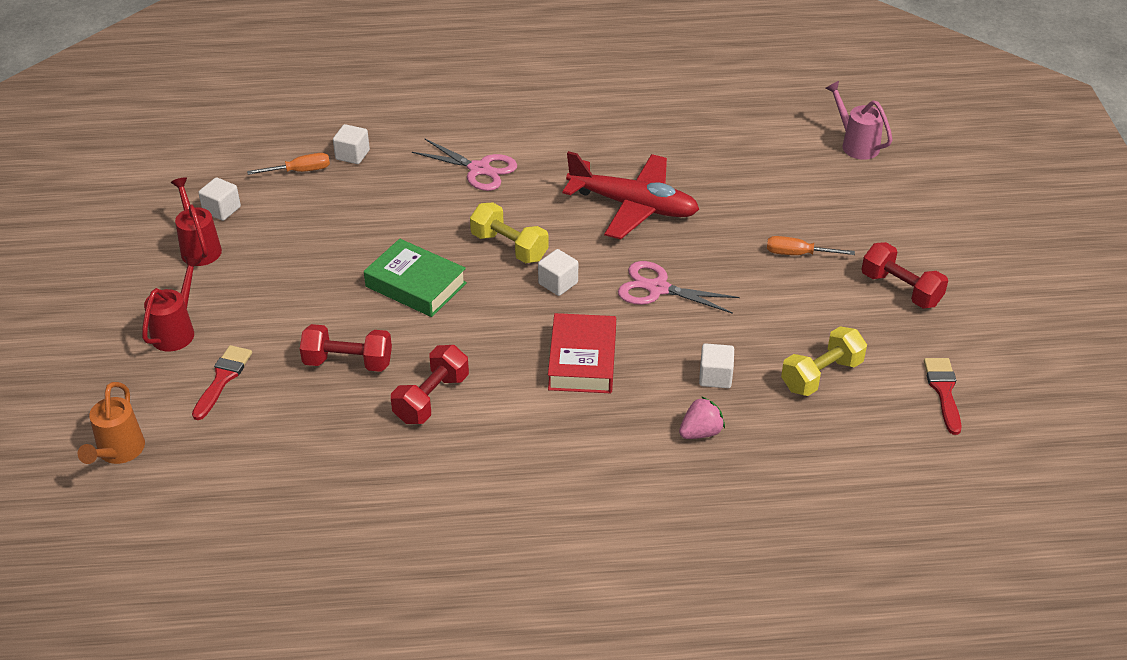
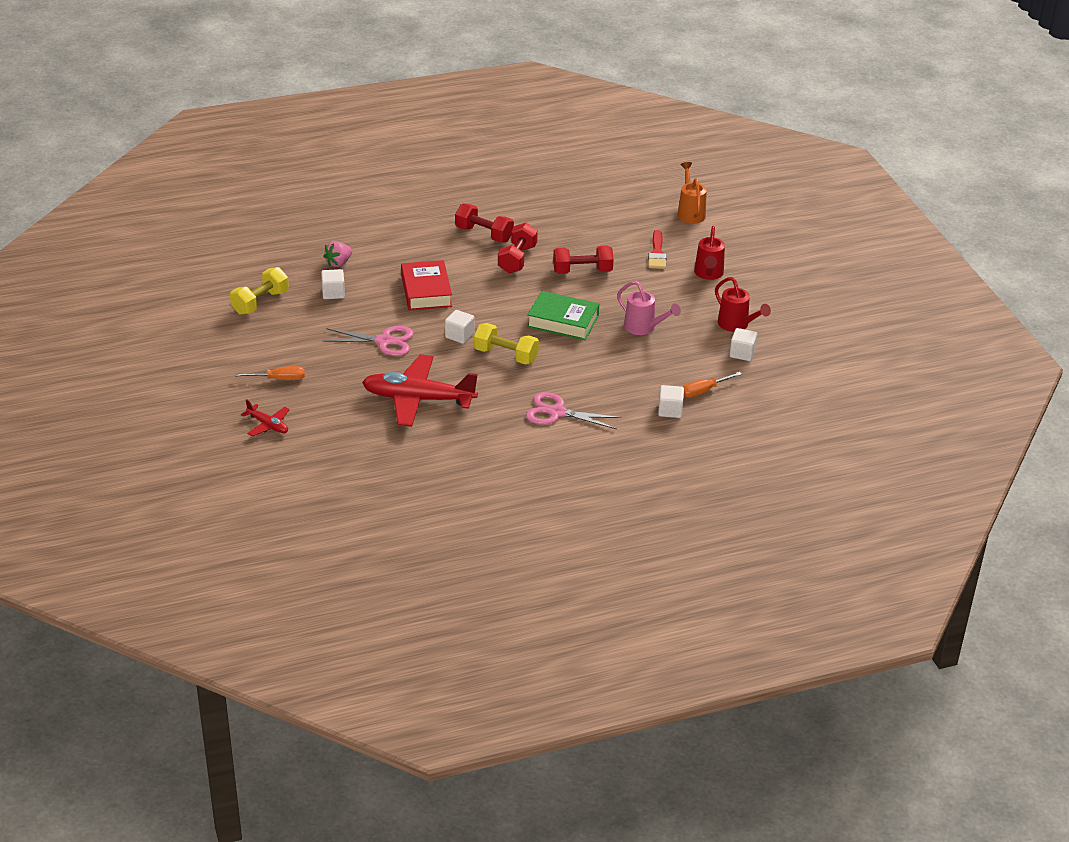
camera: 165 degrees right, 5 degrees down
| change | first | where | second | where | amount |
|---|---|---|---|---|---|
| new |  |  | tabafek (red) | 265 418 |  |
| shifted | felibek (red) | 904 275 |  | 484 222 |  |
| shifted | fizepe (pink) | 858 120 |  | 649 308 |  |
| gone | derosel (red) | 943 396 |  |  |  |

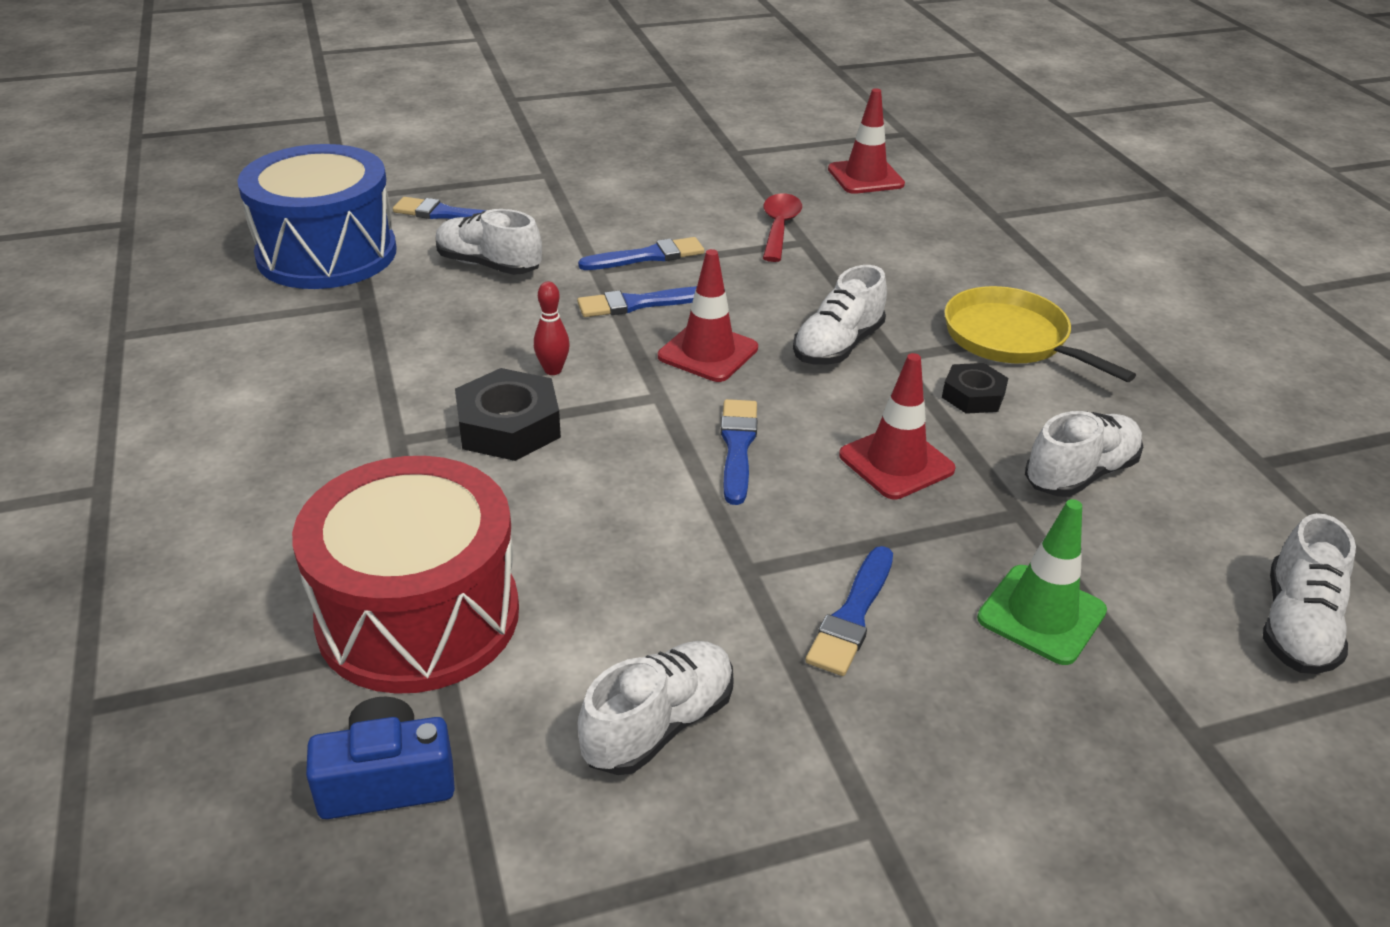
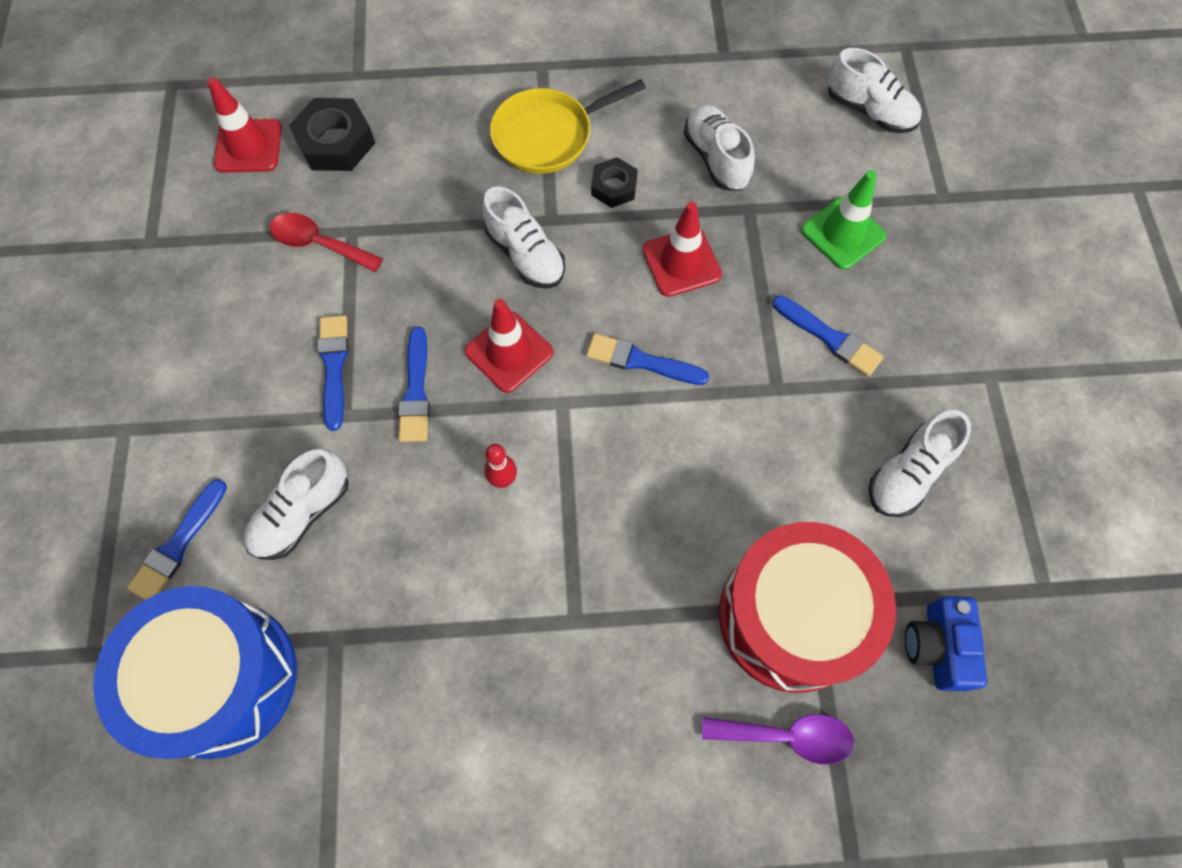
camera: 75 degrees left, 30 degrees up
| change | first | where | second | where | amount |
|---|---|---|---|---|---|
| shifted | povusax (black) | 508 414 |  | 332 134 |  |
| new |  |  | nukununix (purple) | 778 739 |  |
| rotated | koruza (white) | 656 708 |  | 920 463 | 105 degrees counterclockwise |

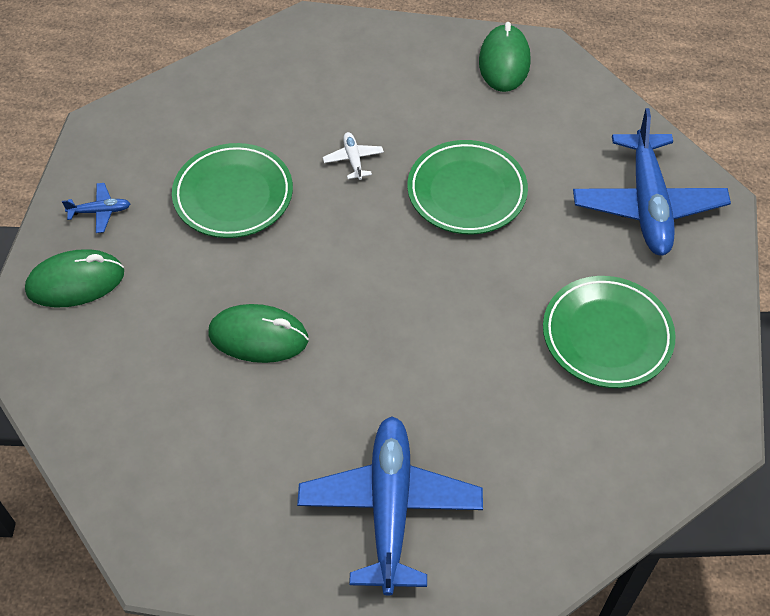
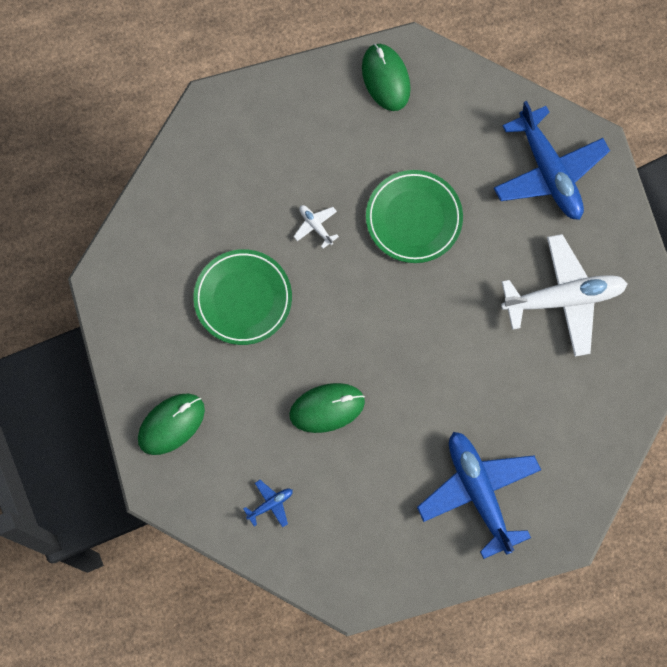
camera: 25 degrees left, 20 degrees up
| change | first | where | second | where | amount |
|---|---|---|---|---|---|
| shifted | tabafek (blue) | 96 208 |  | 268 504 |  |
| swapped | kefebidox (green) | 609 332 | tabafek (white) | 564 295 |  |

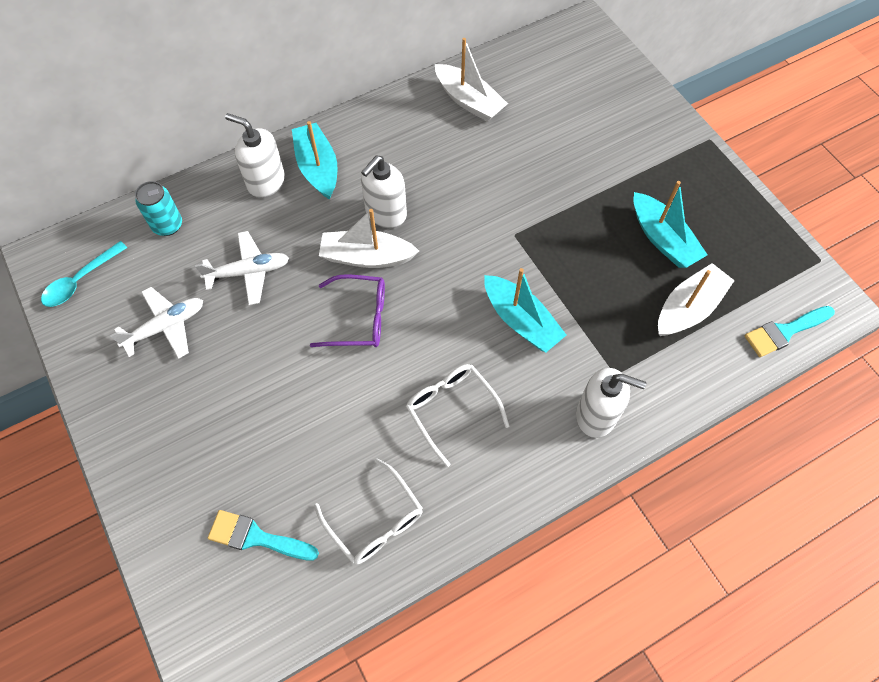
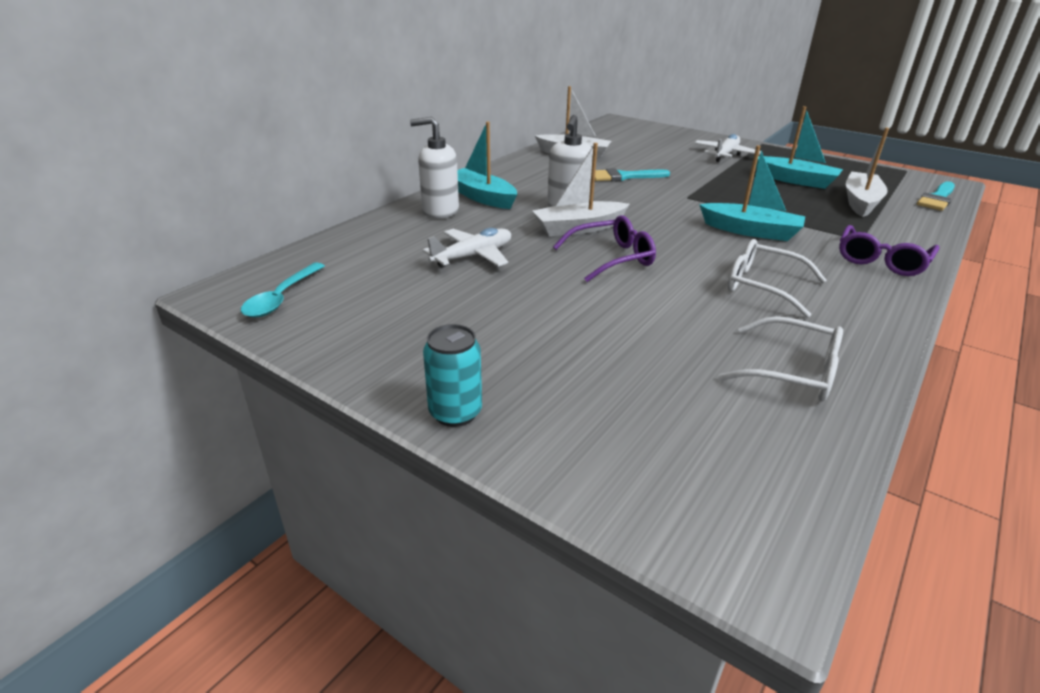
camera: 25 degrees left, 30 degrees down
| change | first | where | second | where | amount |
|---|---|---|---|---|---|
| shifted | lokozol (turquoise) | 158 208 |  | 452 375 |  |
| shifted | derosel (turquoise) | 263 535 |  | 632 174 |  |
| shifted | tabafek (white) | 156 323 |  | 727 148 |  |
| swapped | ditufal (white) | 611 403 | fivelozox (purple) | 889 250 |  |

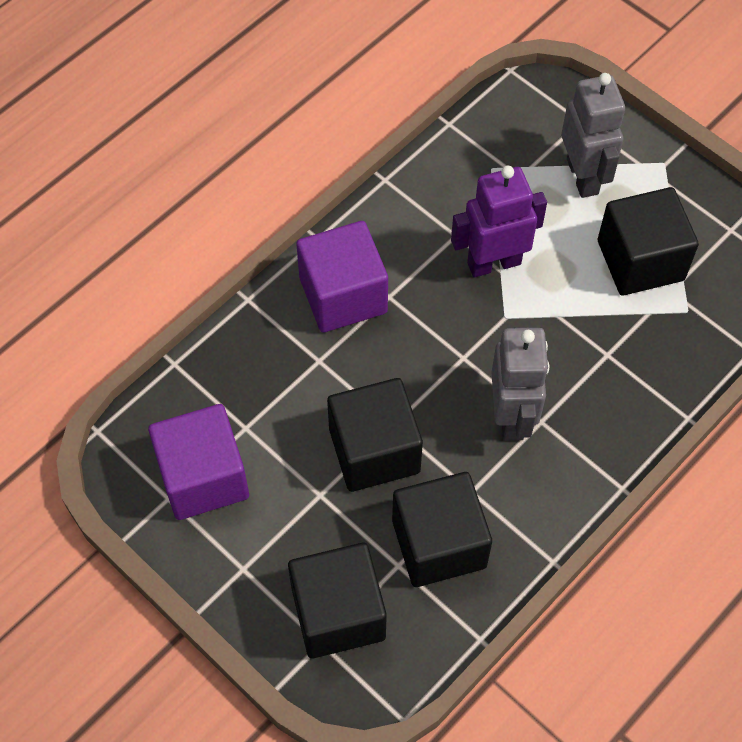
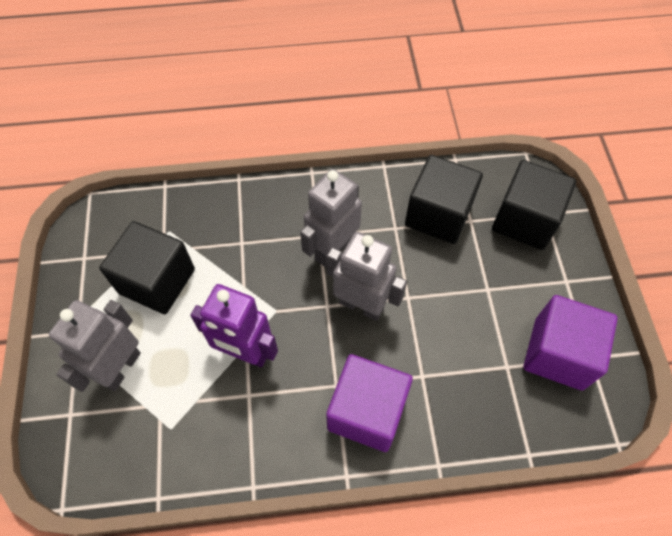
camera: 140 degrees left, 0 degrees up
| change | first | where | second | where | amount |
|---|---|---|---|---|---|
| new |  |  | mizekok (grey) | 366 276 |  |
| gone | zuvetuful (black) | 375 435 |  |  |  |

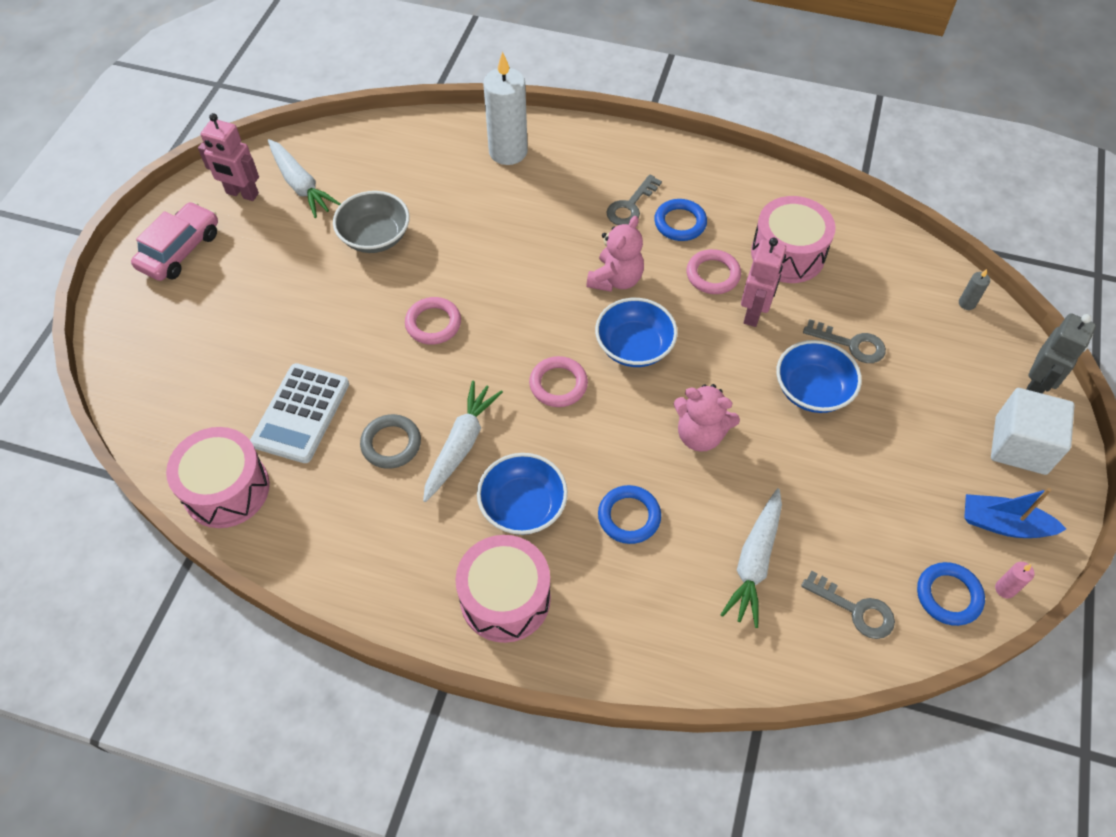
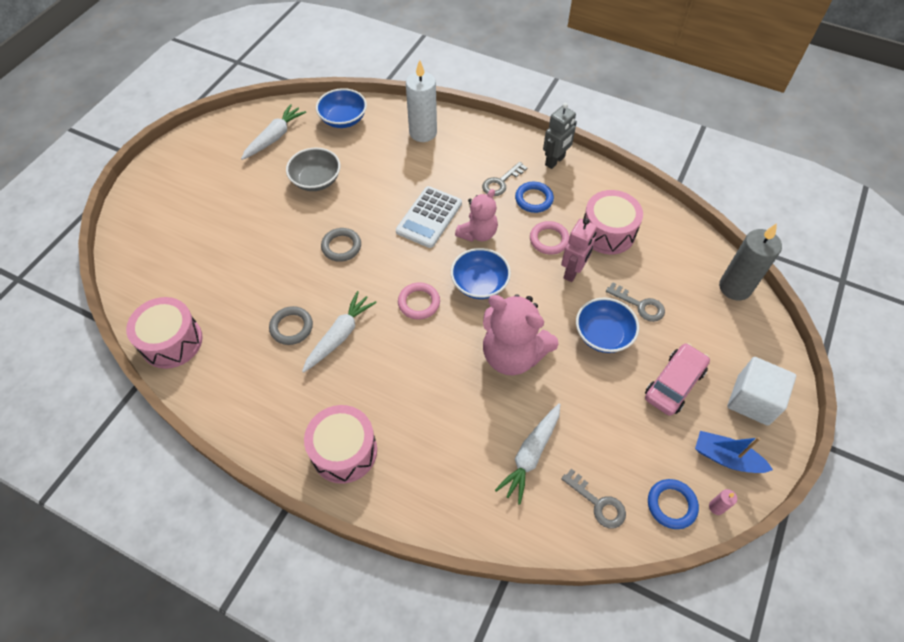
camera: 10 degrees right, 0 degrees up
| change | first | where | second | where | amount |
|---|---|---|---|---|---|
| rotated | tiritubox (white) | 304 178 |  | 273 132 | 120 degrees counterclockwise |
| shifted | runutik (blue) | 522 494 |  | 341 108 |  |
| repainted | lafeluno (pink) | 433 321 | lafeluno (grey) | 341 245 |  |
| shifted | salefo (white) | 299 413 |  | 429 217 |  |
| scaled | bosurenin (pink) | 707 418 |  | 521 334 | x1.61 |
| shifted | mizekok (grey) | 1061 353 |  | 560 136 |  |
| shifted | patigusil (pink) | 174 241 |  | 677 379 |  |
| scaled | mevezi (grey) | 974 289 |  | 750 262 | x2.48 |
| gone | mizekok (pink) | 228 157 |  |  |  |
| gone | lafeluno (blue) | 629 514 |  |  |  |

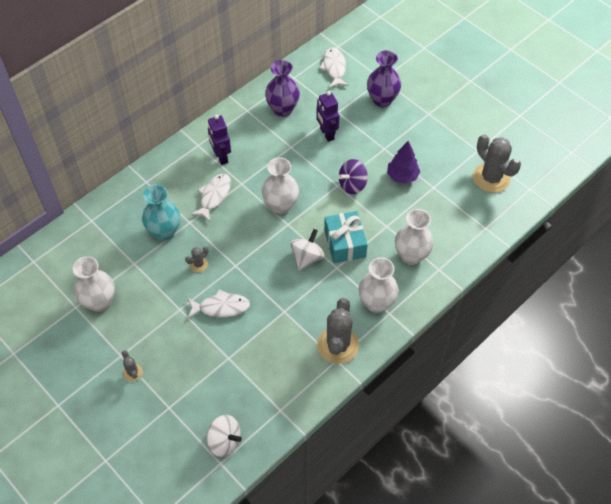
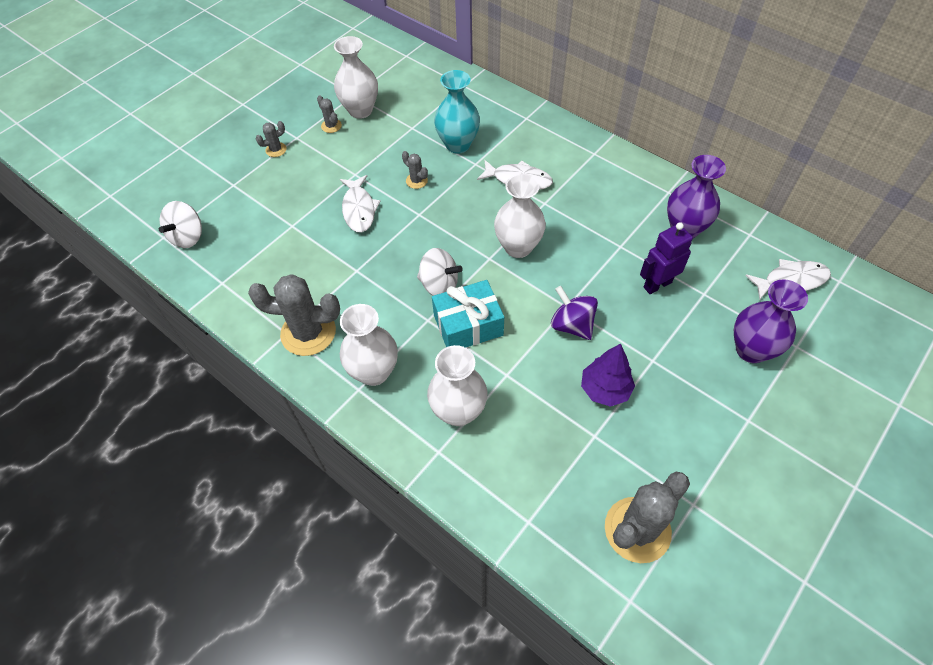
camera: 85 degrees right, 0 degrees up
| change | first | where | second | where | amount |
|---|---|---|---|---|---|
| new |  |  | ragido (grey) | 329 114 |  |
| gone | mizekok (purple) | 219 140 |  |  |  |

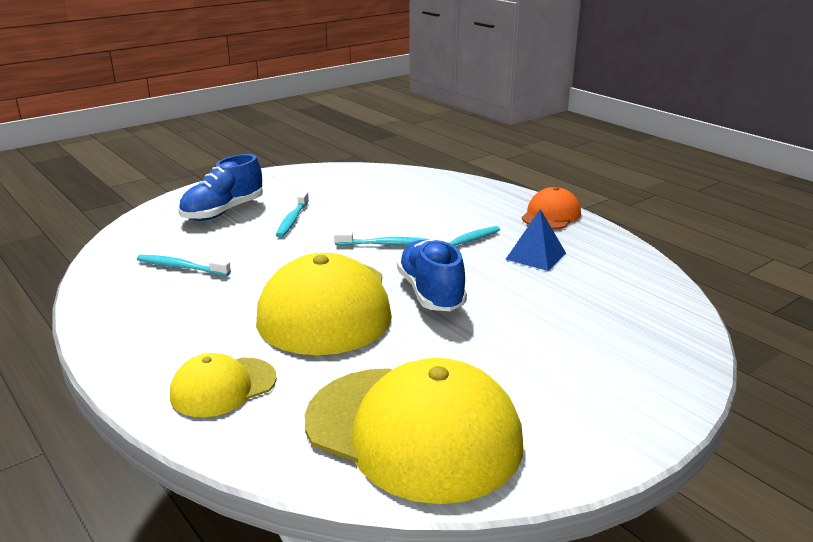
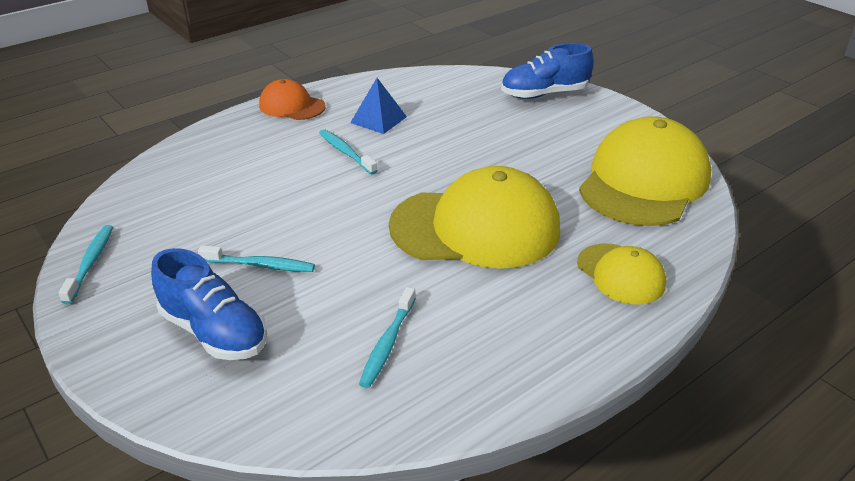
camera: 90 degrees left, 10 degrees up
| change | first | where | second | where | amount |
|---|---|---|---|---|---|
| shifted | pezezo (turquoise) | 382 239 |  | 85 264 |  |
| shifted | koruza (blue) | 432 275 |  | 547 71 |  |

